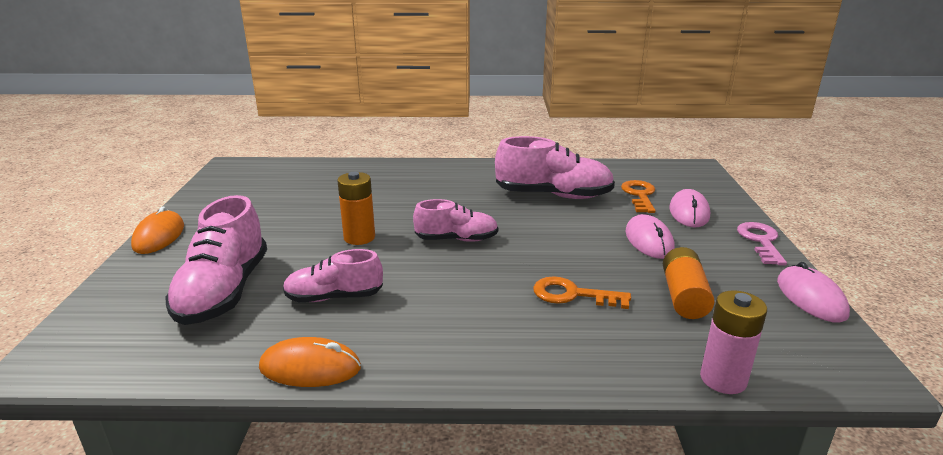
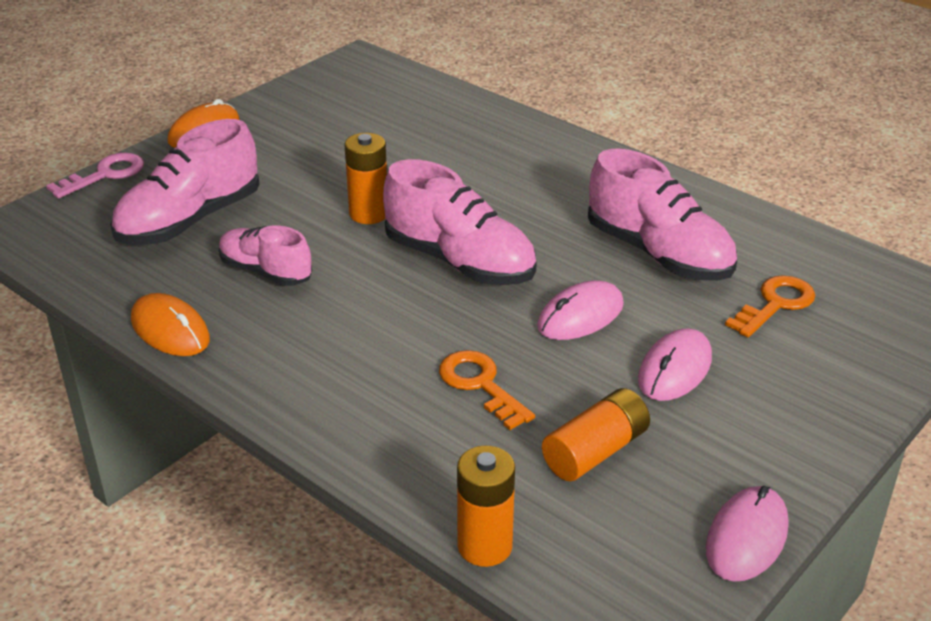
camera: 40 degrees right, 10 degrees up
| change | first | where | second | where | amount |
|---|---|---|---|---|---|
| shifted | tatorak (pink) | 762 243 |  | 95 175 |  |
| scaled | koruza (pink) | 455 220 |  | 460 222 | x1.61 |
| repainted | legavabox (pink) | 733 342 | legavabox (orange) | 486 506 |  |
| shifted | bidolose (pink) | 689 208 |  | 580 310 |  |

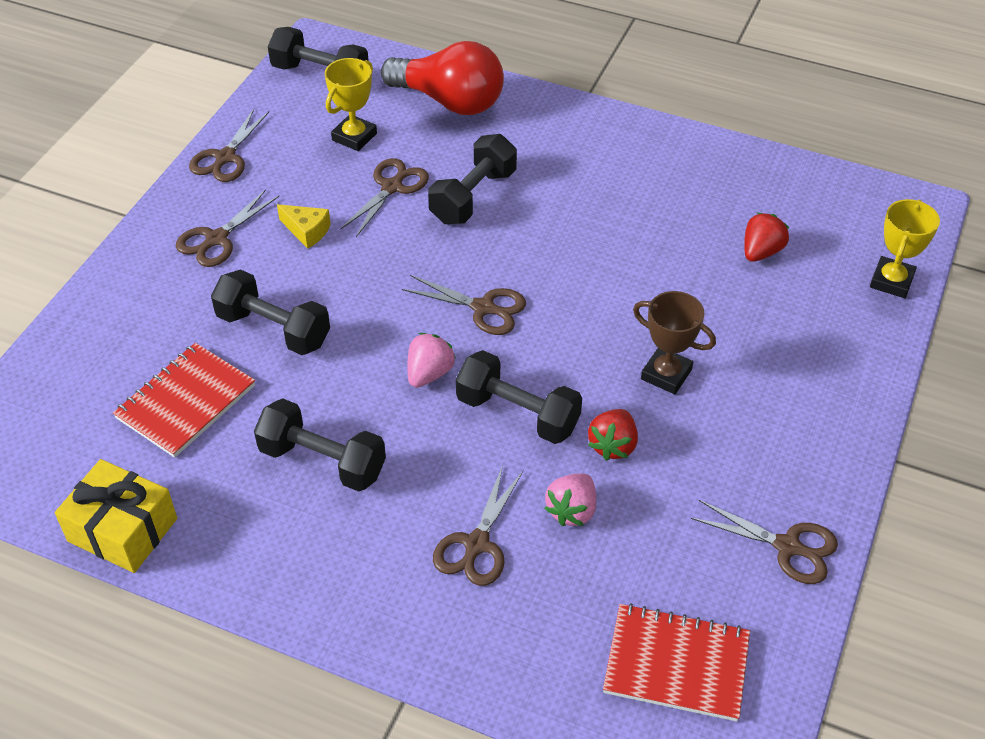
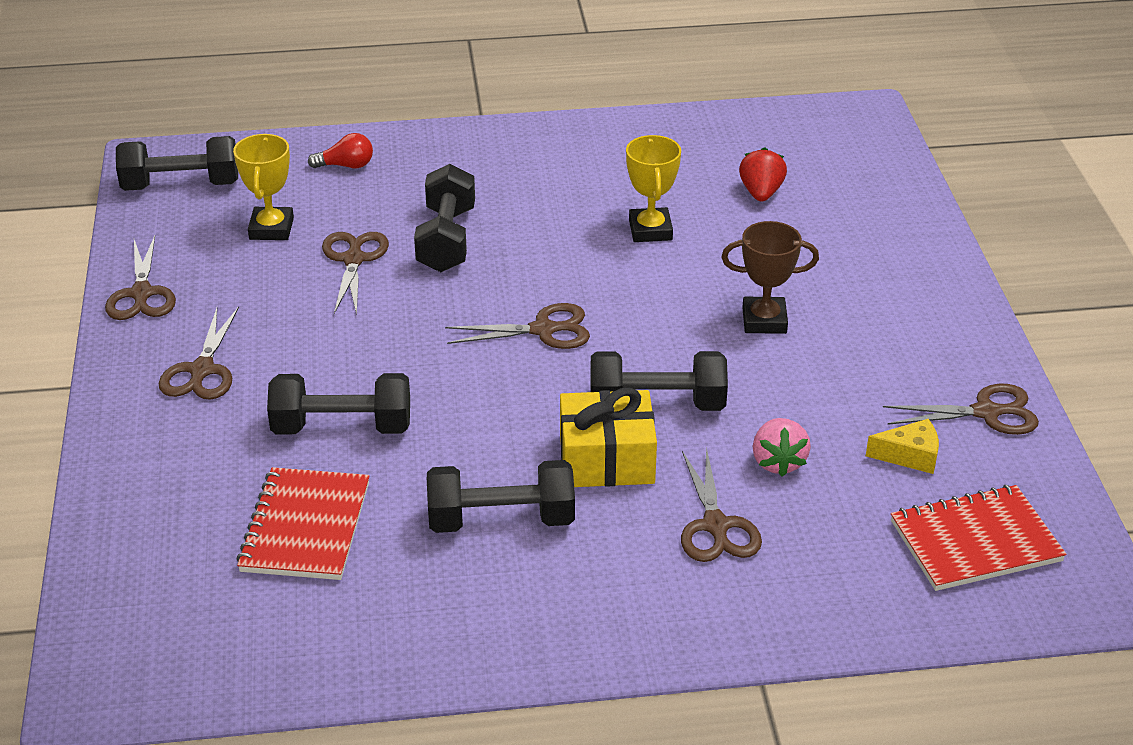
camera: 30 degrees left, 10 degrees down
| change | first | where | second | where | amount |
|---|---|---|---|---|---|
| scaled | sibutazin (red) | 442 78 |  | 340 150 | x0.43 |
| shifted | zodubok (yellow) | 116 516 |  | 608 437 |  |
| shifted | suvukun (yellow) | 905 248 |  | 653 188 |  |
| shifted | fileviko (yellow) | 304 226 |  | 902 446 |  |
| gone | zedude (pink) | 432 360 |  |  |  |
| gone | zedude (red) | 613 435 |  |  |  |

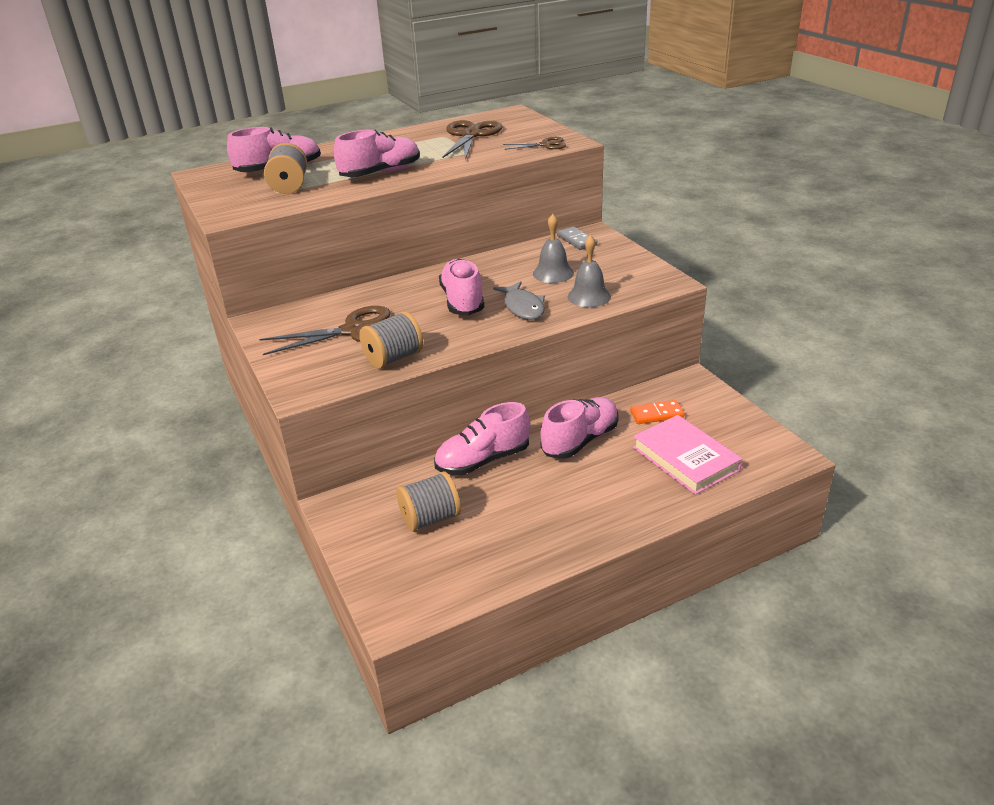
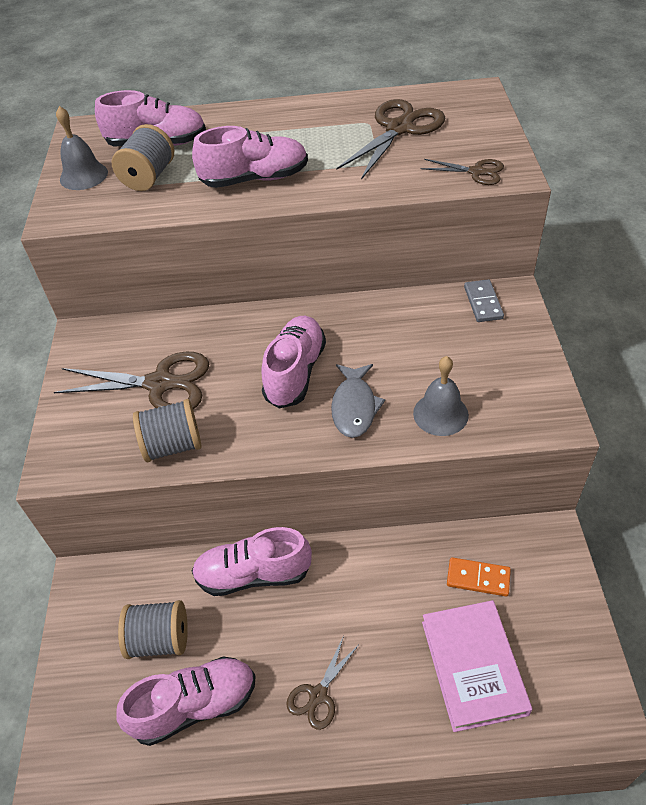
camera: 25 degrees right, 15 degrees up
| change | first | where | second | where | amount |
|---|---|---|---|---|---|
| shifted | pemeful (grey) | 553 248 |  | 82 148 |  |
| shifted | koruza (pink) | 580 428 |  | 186 701 |  |
| new |  |  | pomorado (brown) | 322 683 |  |

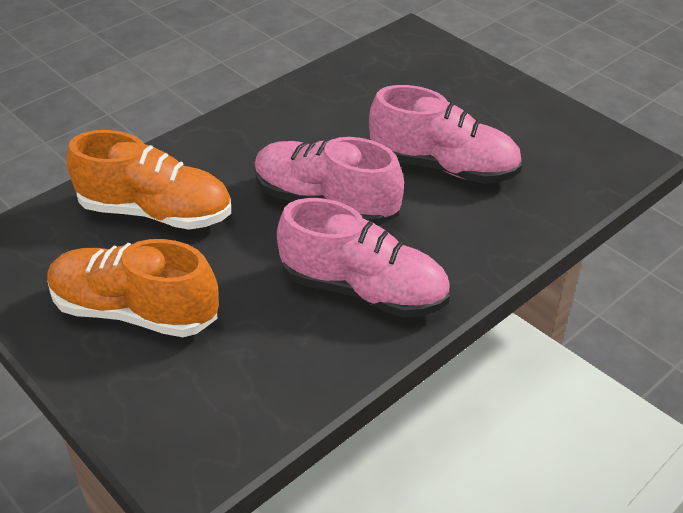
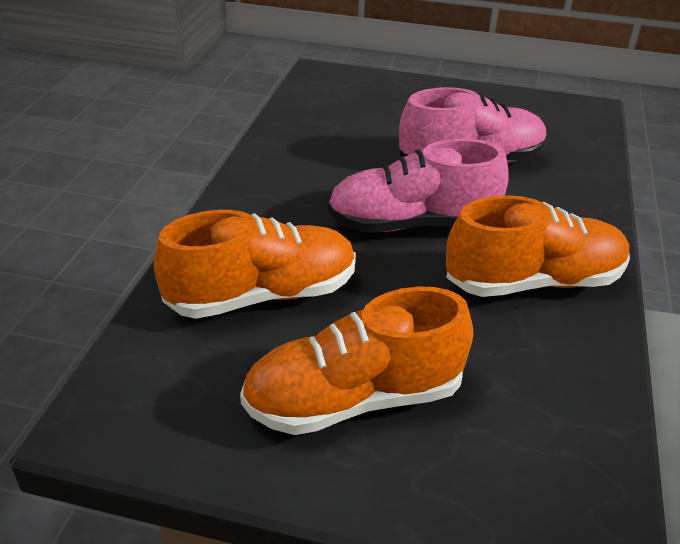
camera: 35 degrees left, 5 degrees down
| change | first | where | second | where | amount |
|---|---|---|---|---|---|
| repainted | koruza (pink) | 363 258 | koruza (orange) | 538 246 |  |

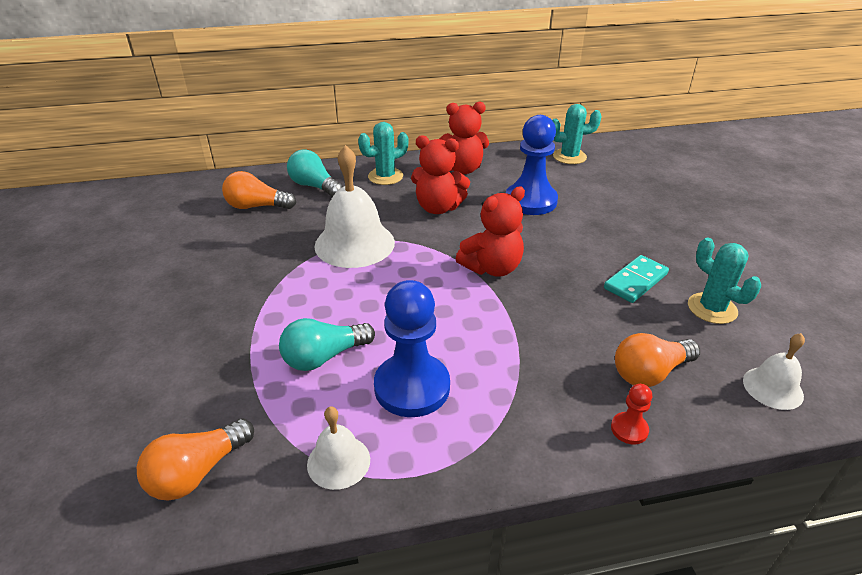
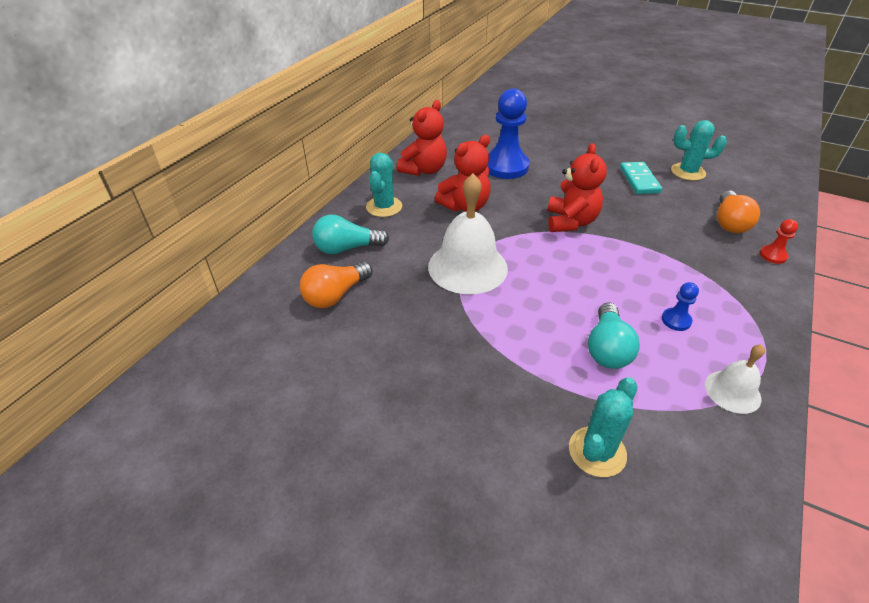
camera: 50 degrees left, 5 degrees up
| change | first | where | second | where | amount |
|---|---|---|---|---|---|
| shifted | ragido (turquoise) | 577 134 |  | 603 427 |  |
| scaled | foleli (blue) | 412 348 |  | 680 306 | x0.45 |
| gone | sibutazin (orange) | 195 459 |  |  |  |
| gone | pemeful (white) | 774 371 |  |  |  |

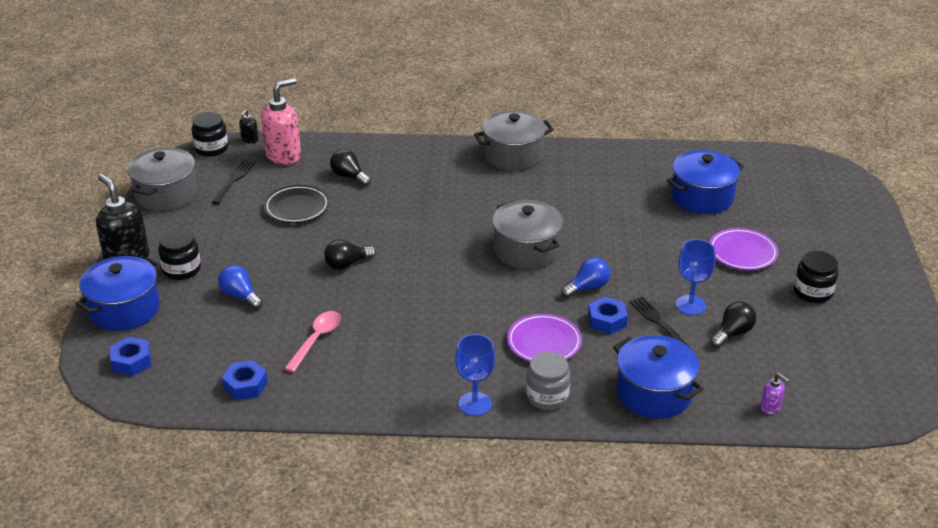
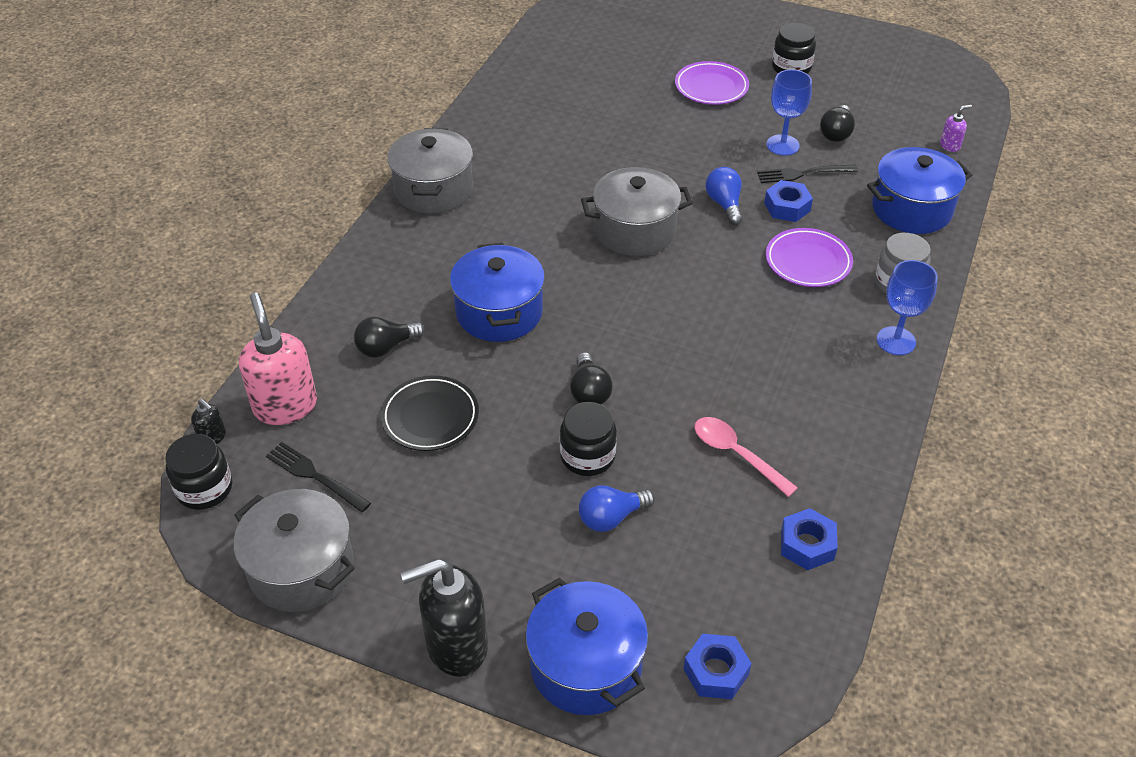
camera: 70 degrees left, 10 degrees up
| change | first | where | second | where | amount |
|---|---|---|---|---|---|
| shifted | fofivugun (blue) | 705 182 |  | 497 292 |  |
| shifted | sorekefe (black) | 179 254 |  | 588 439 |  |
| rotated | sibutazin (black) | 733 325 |  | 837 123 | 135 degrees counterclockwise |

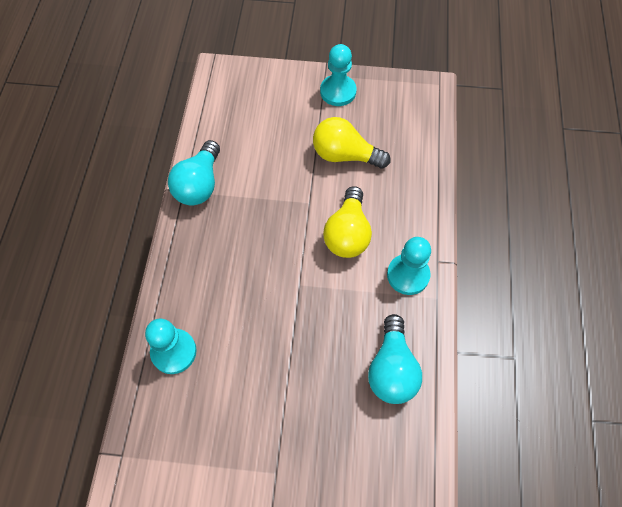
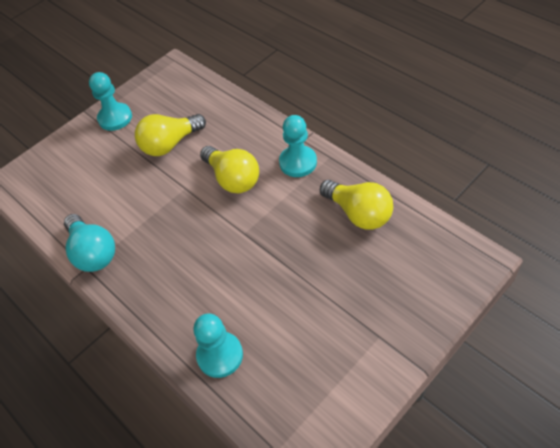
camera: 45 degrees left, 10 degrees down
| change | first | where | second | where | amount |
|---|---|---|---|---|---|
| repainted | sibutazin (turquoise) | 395 359 | sibutazin (yellow) | 356 205 |  |

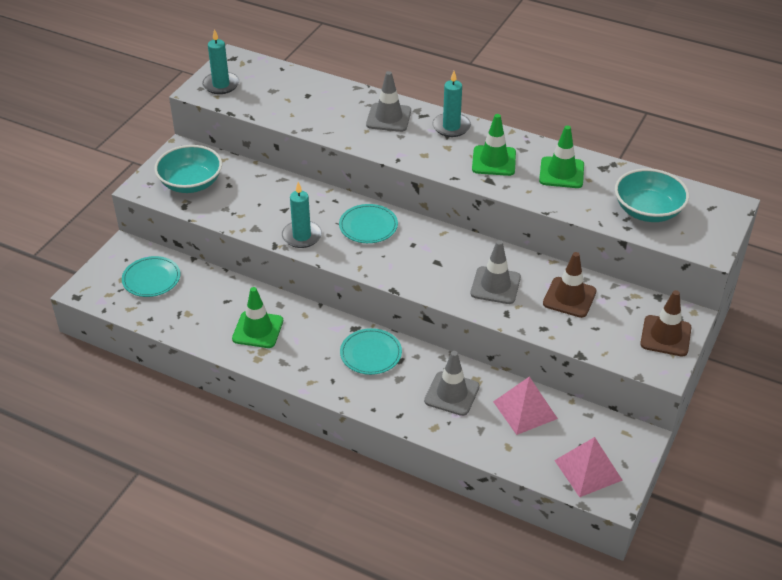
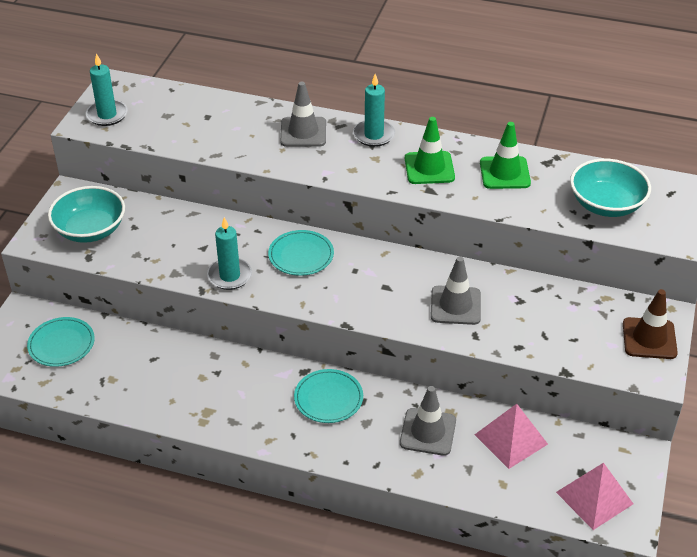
camera: 10 degrees left, 0 degrees up
| change | first | where | second | where | amount |
|---|---|---|---|---|---|
| gone | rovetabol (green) | 257 317 |  |  |  |
| gone | rovetabol (brown) | 570 285 |  |  |  |

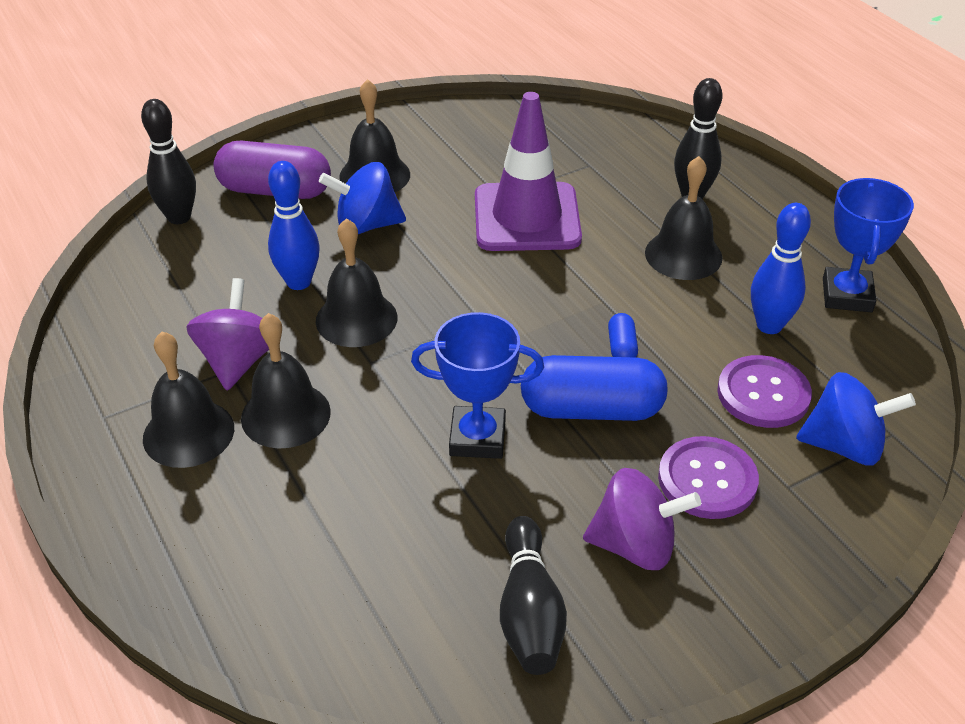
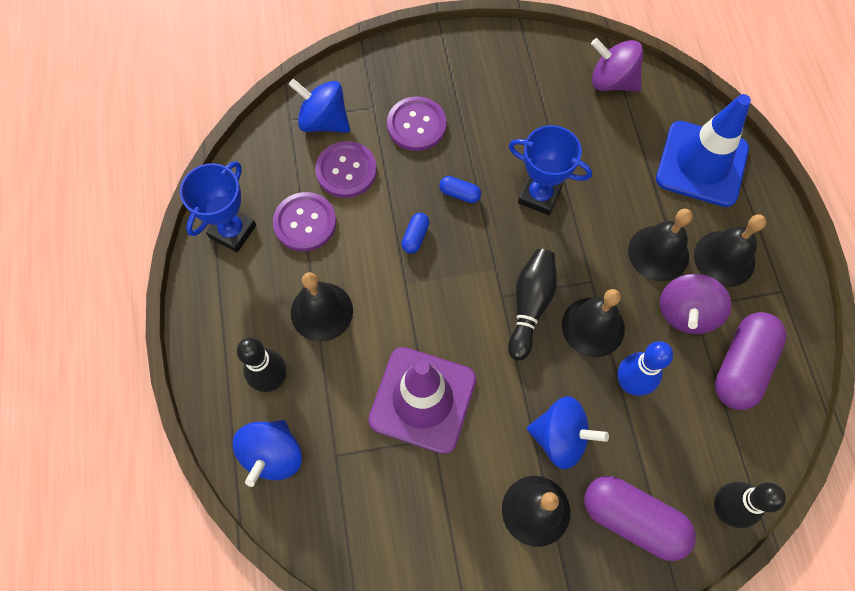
camera: 160 degrees left, 25 degrees up
| change | first | where | second | where | amount |
|---|---|---|---|---|---|
| new |  |  | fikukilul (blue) | 267 453 |  |
| swapped | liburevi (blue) | 781 268 | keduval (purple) | 304 221 |  |
| scaled | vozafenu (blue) | 594 388 |  | 460 189 | x0.45 |
| shifted | liburevi (black) | 533 595 |  | 532 305 |  |
| shifted | fikukilul (purple) | 642 519 |  | 617 65 |  |
| new |  |  | rovetabol (blue) | 703 150 |  |
| new |  |  | vozafenu (purple) | 751 361 |  |

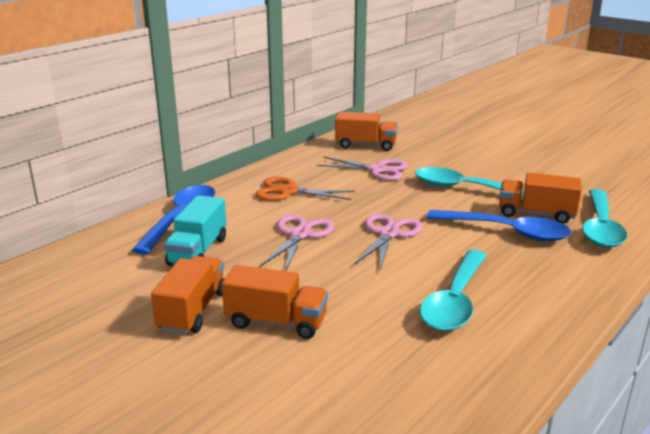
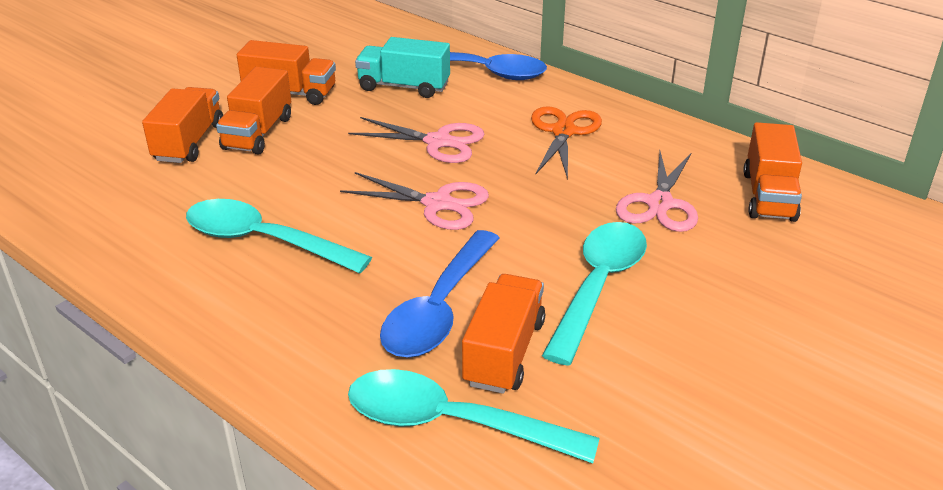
camera: 90 degrees right, 10 degrees up
| change | first | where | second | where | amount |
|---|---|---|---|---|---|
| new |  |  | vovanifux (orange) | 182 125 |  |

